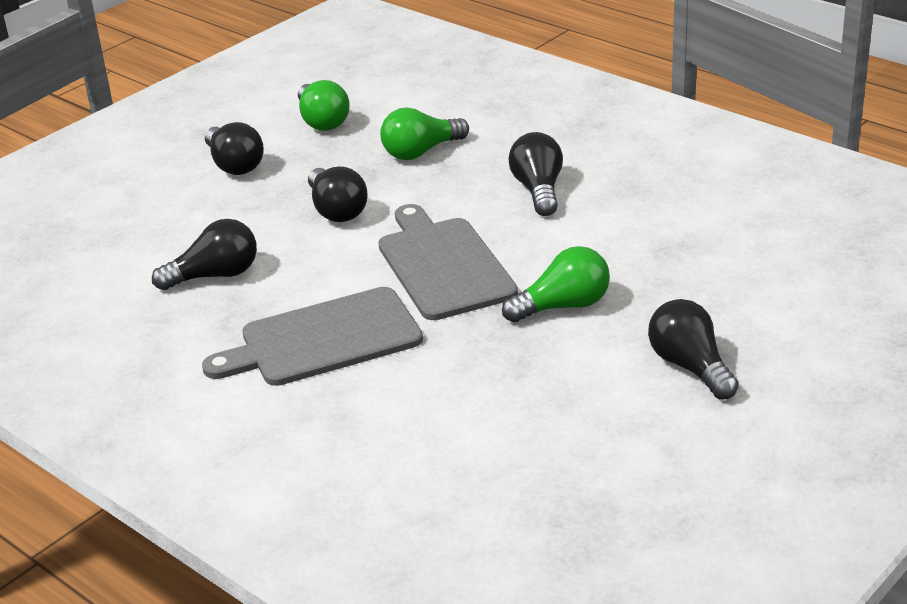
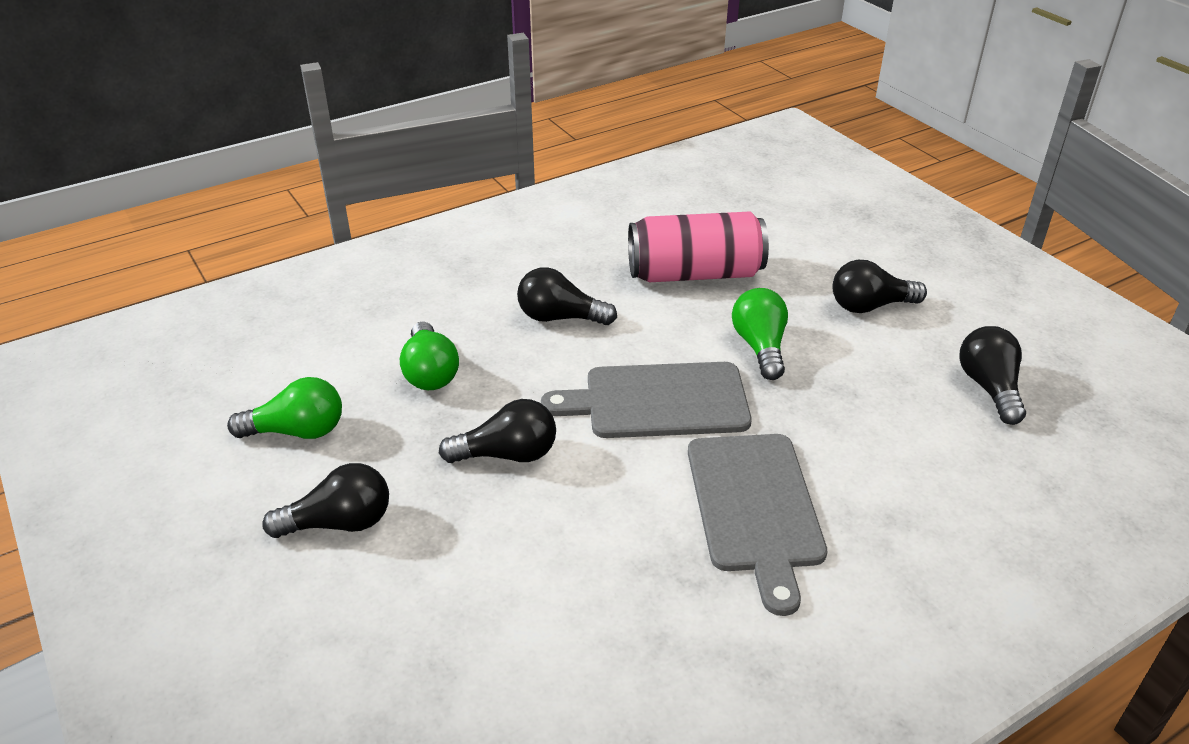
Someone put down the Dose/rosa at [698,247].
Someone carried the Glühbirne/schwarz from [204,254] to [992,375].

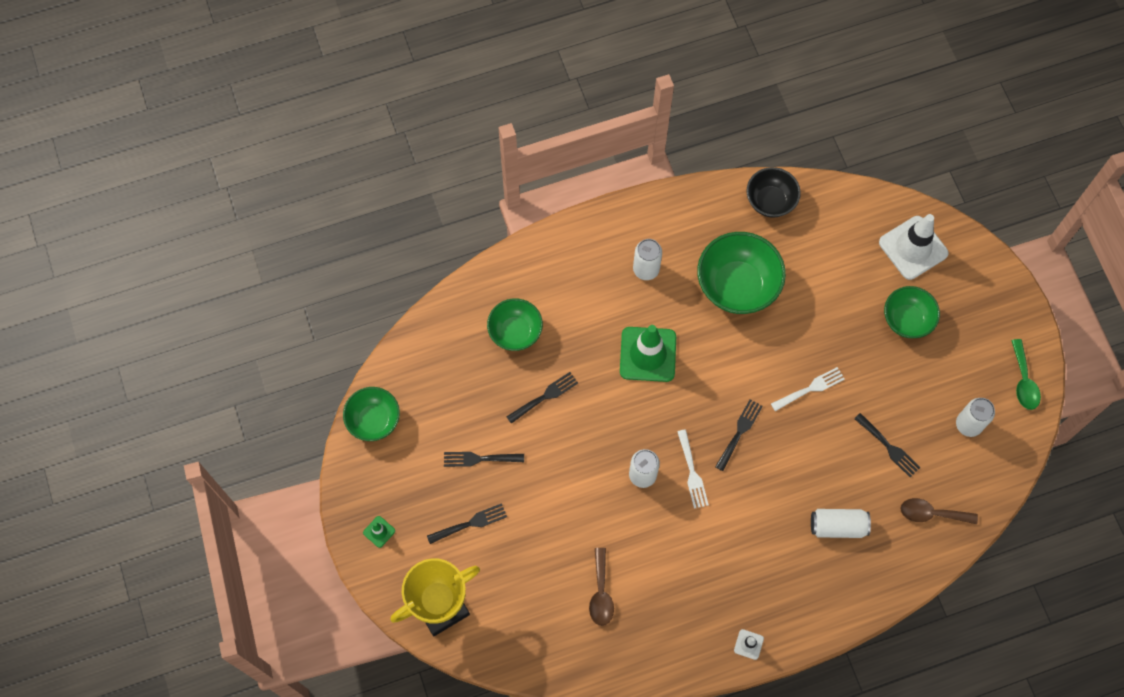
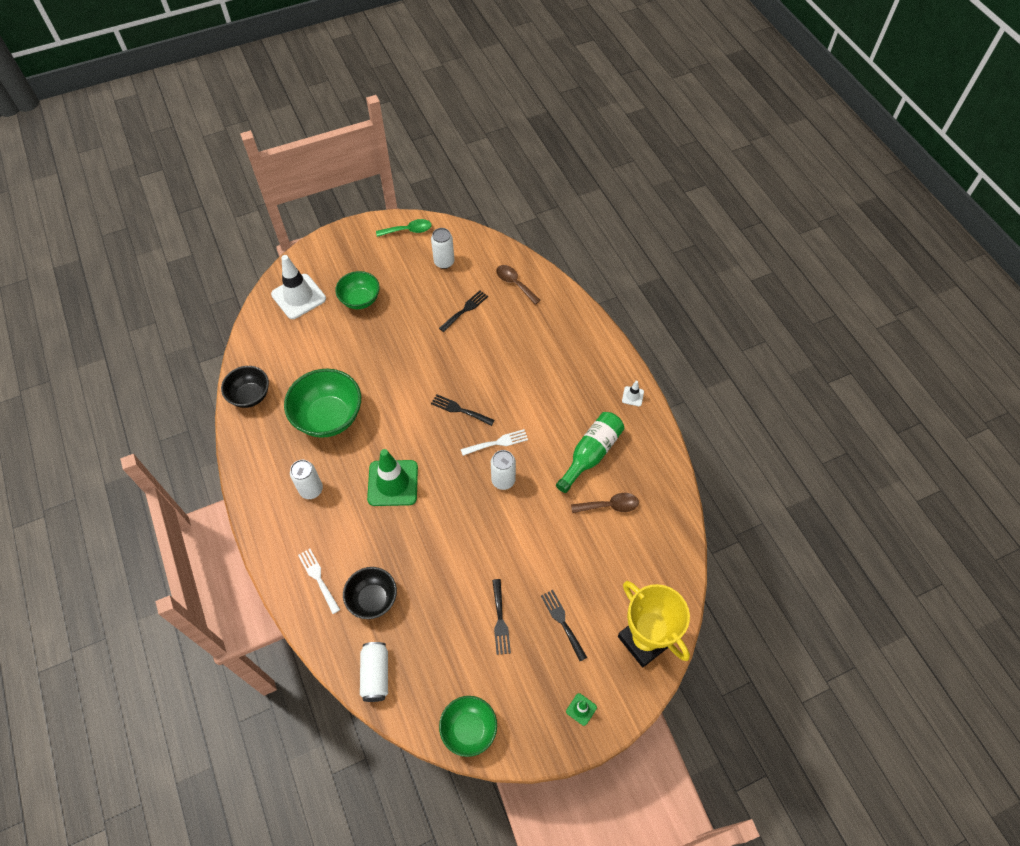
Someone carried the Gabel/weiß from [808,389] to [319,581].
Someone repainted the Schüssel/grün at [515,324], which became the Schüssel/schwarz at [370,593].
Someone carried the Dose/weiß from [841,523] to [374,672].
Someone rotated the Löffel/braun at [939,511] by 135 degrees clockwise.
Someone put down the Flasche/grün at [590,452].
Someone took away the Gabel/schwarz at [542,398].

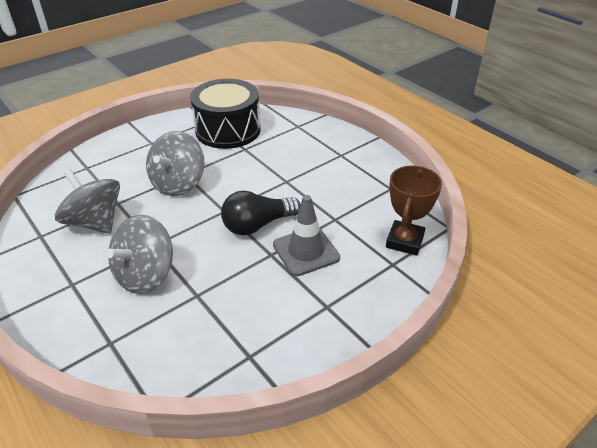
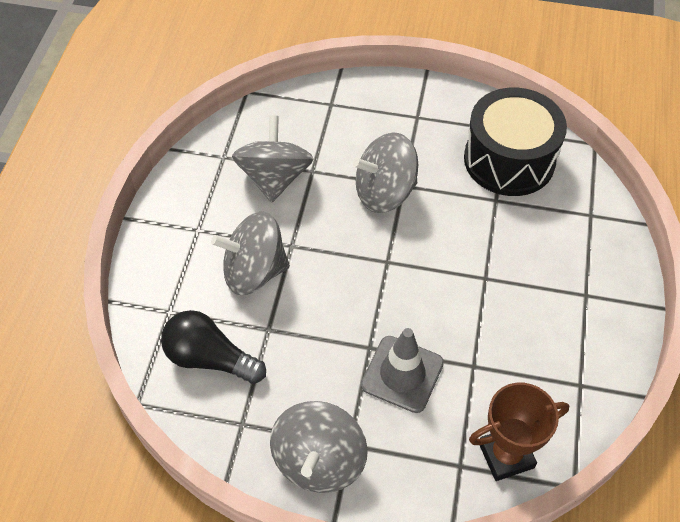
Someone carried the Glühbirne/schwarz from [261,213] to [213,347].
Someone put down the Kreisel/grau at [319,447].

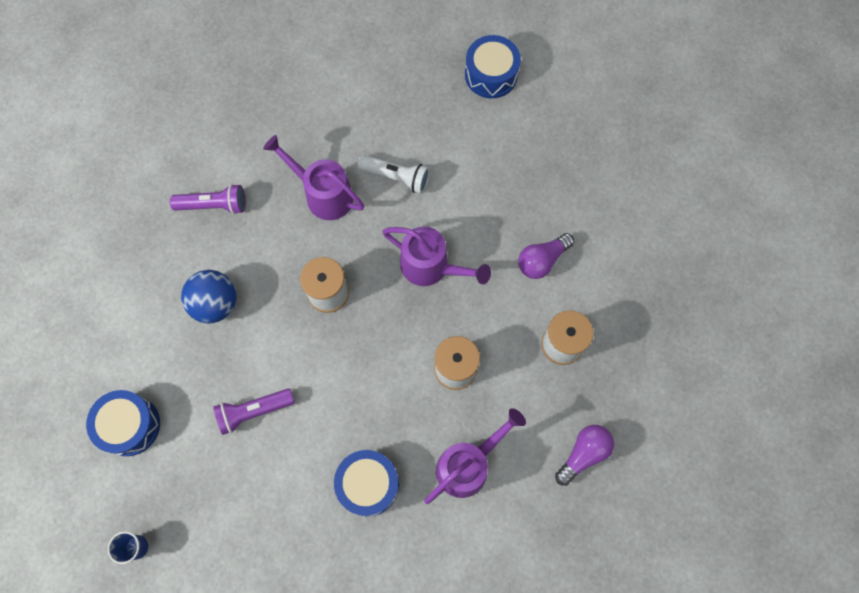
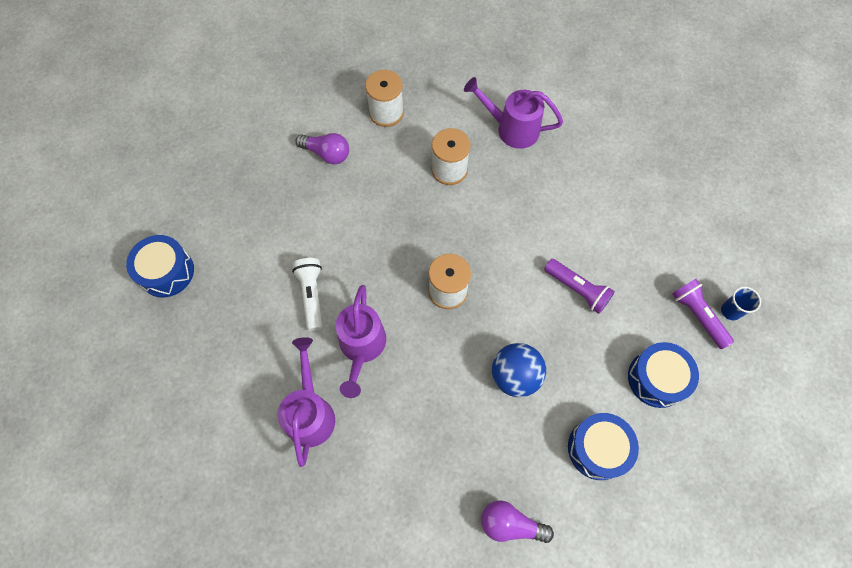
Someone carried the Gießkanne/lila from [436,256] to [306,402].
Someone carried the Glühbirne/lila from [584,455] to [517,521].
Someone carried the Trommel/blau from [366,483] to [603,446].
Someone carried the Taschenlampe/lila from [207,199] to [703,314].

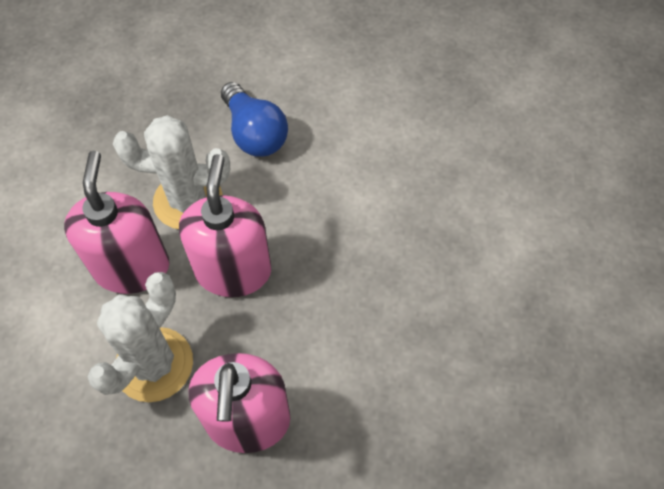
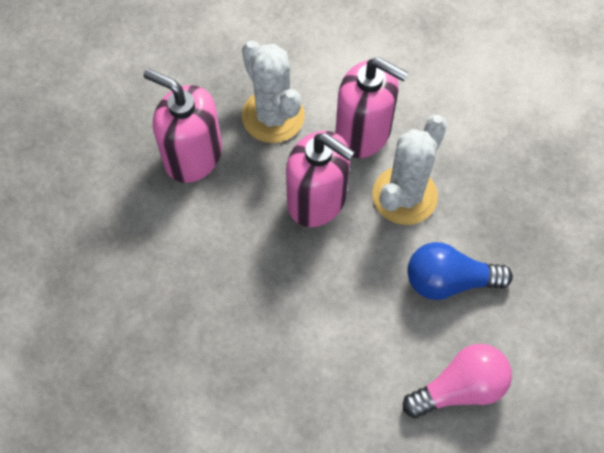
Someone put down the Glühbirne/rosa at [457,381].

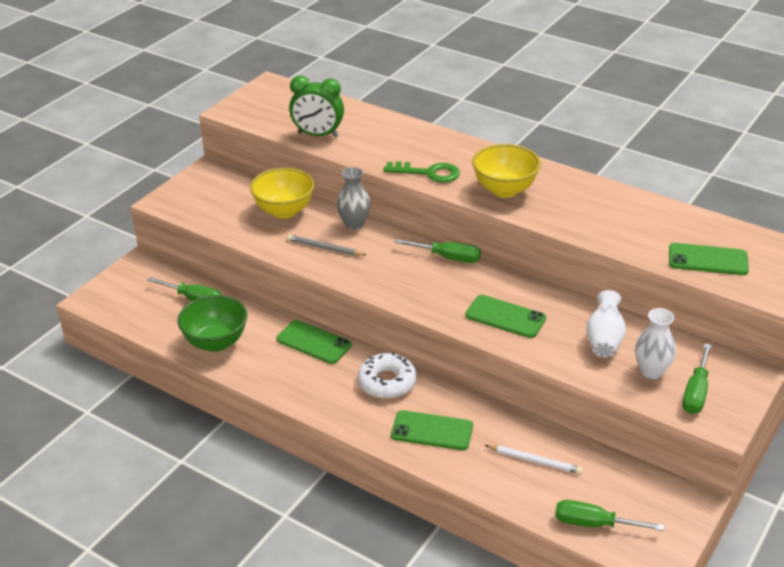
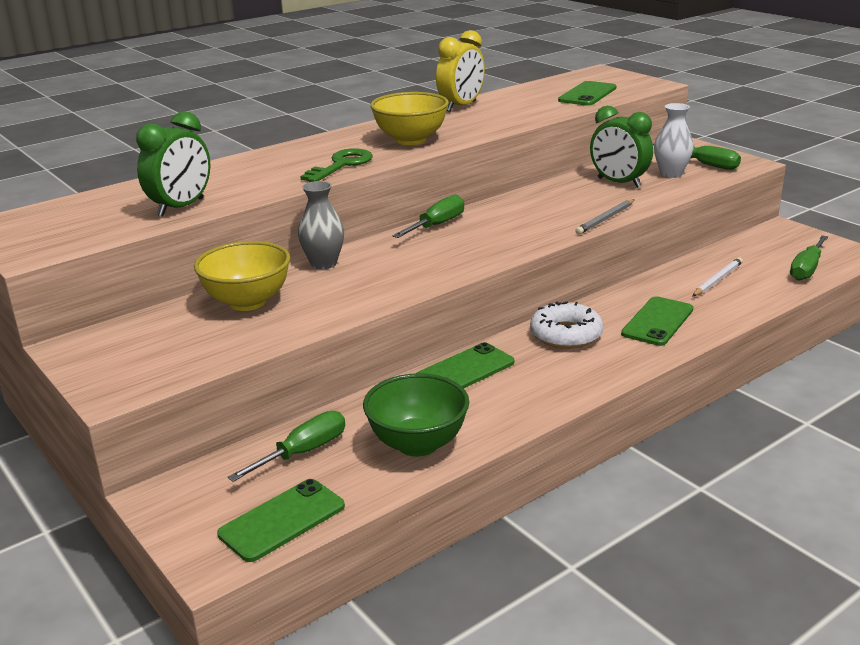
Someone carried the Handy/grün from [505,316] to [281,520].
Someone put down the Wecker/gelb at [460,71].
Someone carried the Bleistift/grau from [326,245] to [605,216].
Someone swapped the Vase/weiß at [606,324] for the Wecker/grün at [621,147].

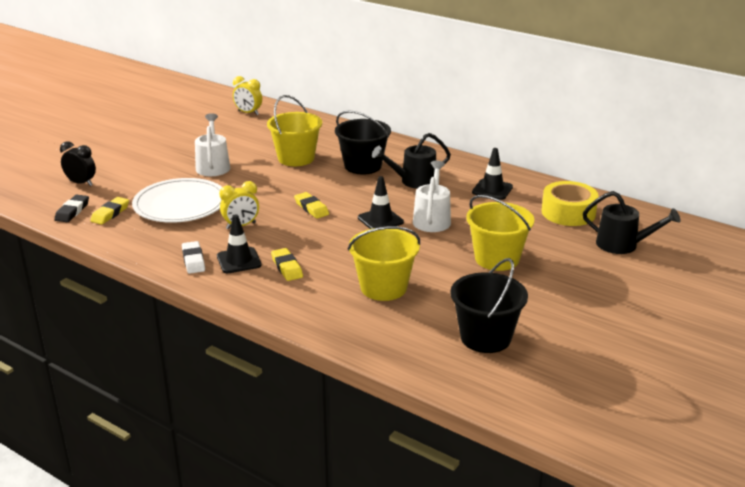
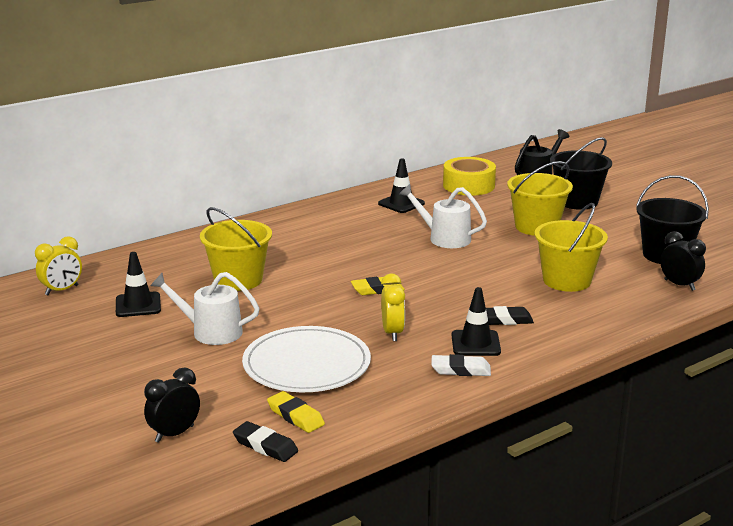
Someone carried the Leitkegel/schwarz from [381,202] to [138,284].
Someone repainted the Radiergummi/gelb at [287,264], which became the Radiergummi/schwarz at [510,315].
Someone carried the Eimer/schwarz from [363,142] to [581,173].
Someone put down the Wecker/schwarz at [683,261].
Someone took away the Gießkanne/schwarz at [411,161].

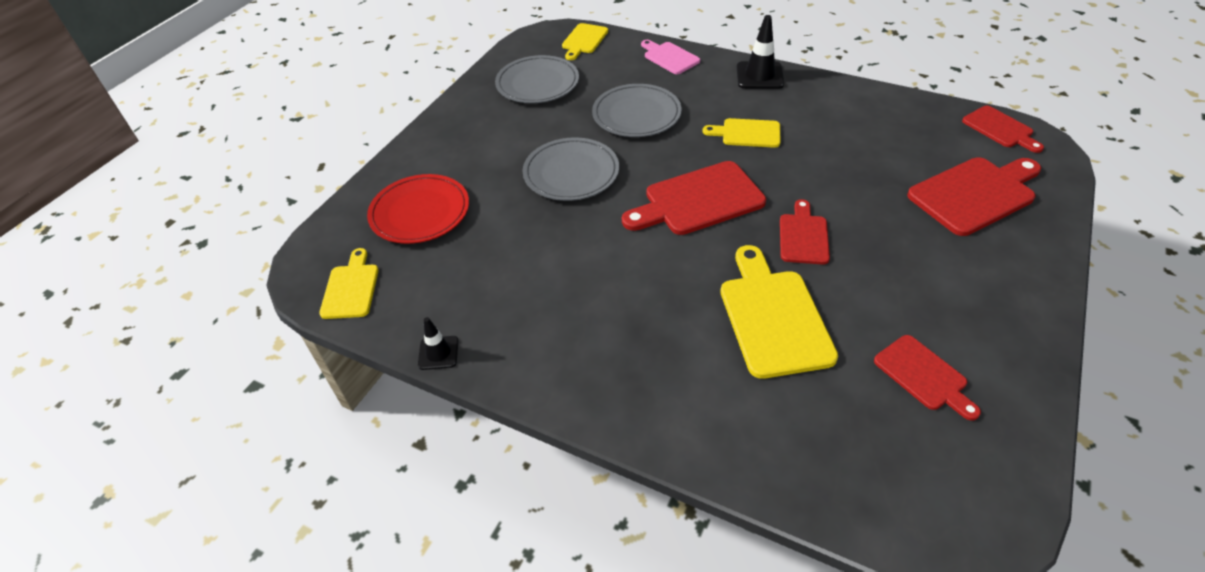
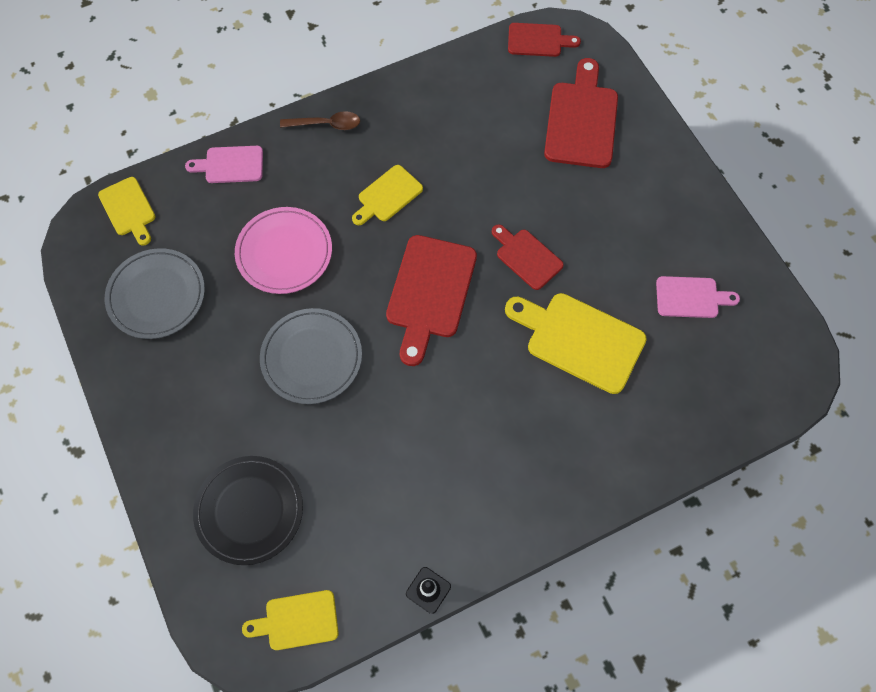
Someone repainted the Teller/rot at [418,209], which became the Teller/schwarz at [248,510].
Someone repainted the Teller/grau at [637,110], which became the Teller/rosa at [283,250].
Someone rotated the Schneidebrett/gelb at [349,283] by 45 degrees counterclockwise.
Someone swapped the Leitkegel/schwarz at [760,52] for the Löffel/braun at [320,120].
Someone repainted the Schneidebrett/rot at [927,378], which became the Schneidebrett/rosa at [698,297].

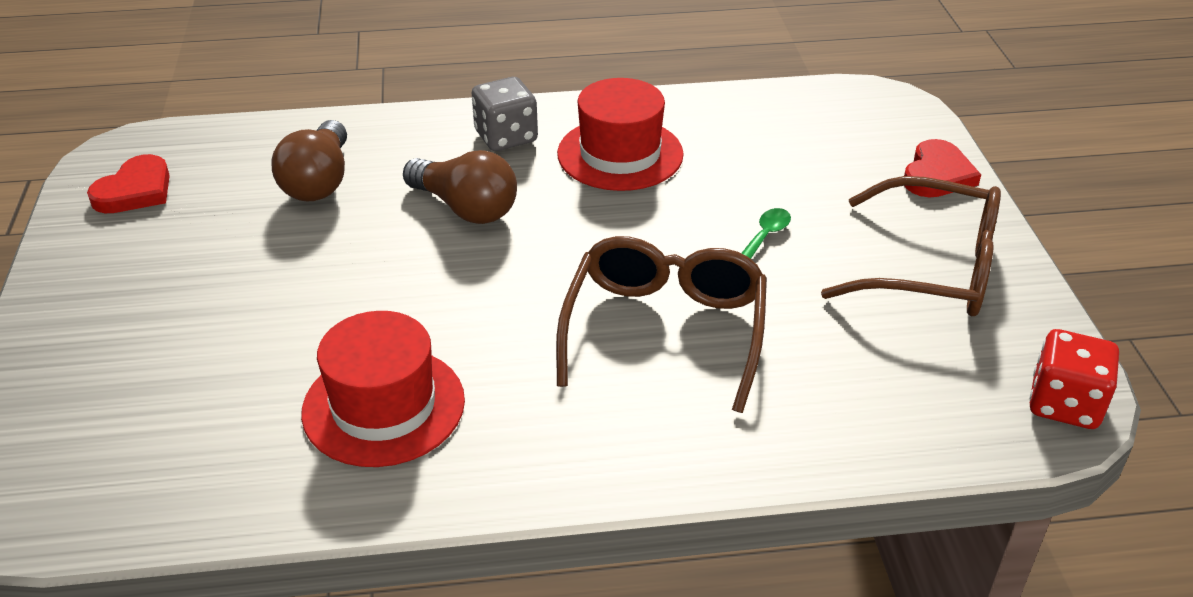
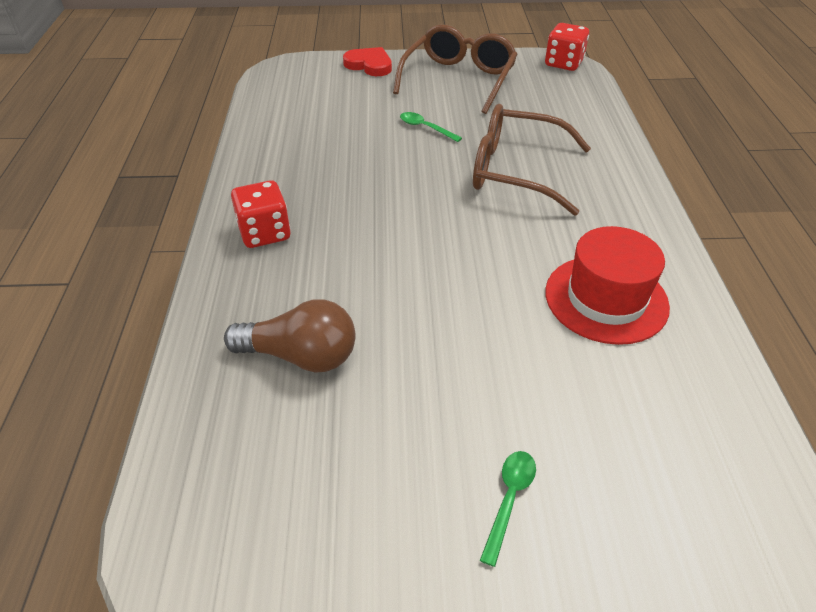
Someone repainted the Spielwürfel/grau at [504,114], which became the Spielwürfel/rot at [261,214].
Someone put down the Löffel/grün at [508,509].
Someone took away the Herz/rot at [128,183].
Someone took away the Glühbirne/braun at [460,187].
Someone took away the Hut/rot at [620,134].

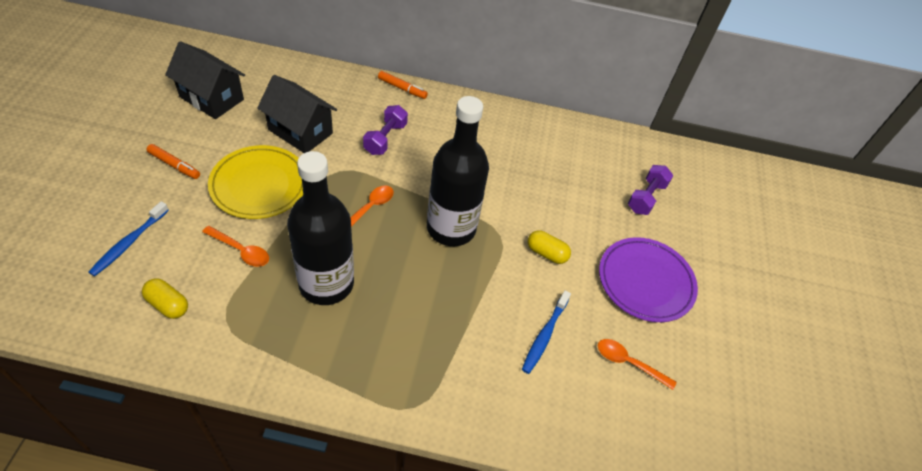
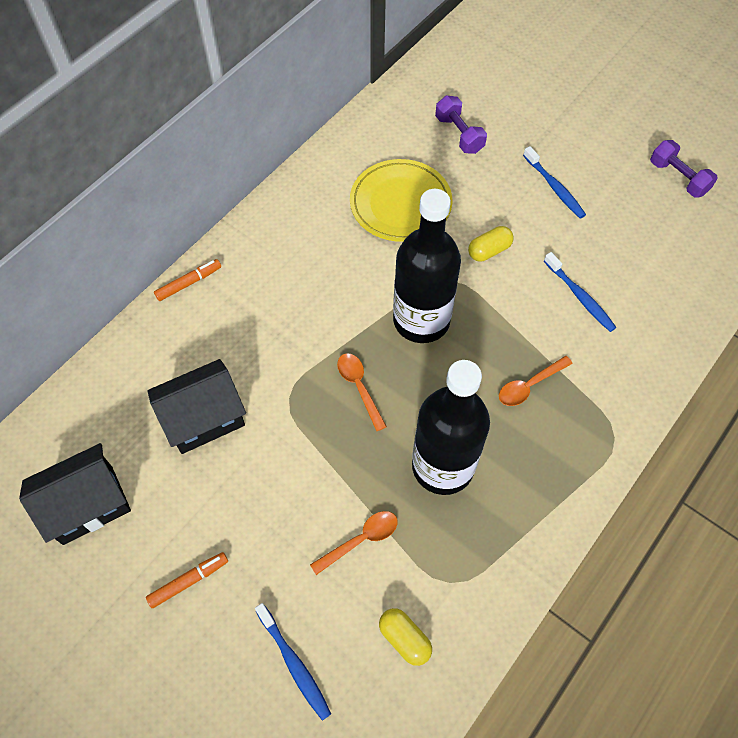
Someone carried the Teller/gelb from [255,182] to [401,200].
Someone rotated the Kapsel/gelb at [165,298] by 75 degrees clockwise.
Someone carried the Löffel/orange from [637,364] to [536,381].
Someone swapped the Teller/lila at [648,279] for the Zahnbürste/blau at [554,182].
Someone carried the Hantel/lila from [385,130] to [684,169].

